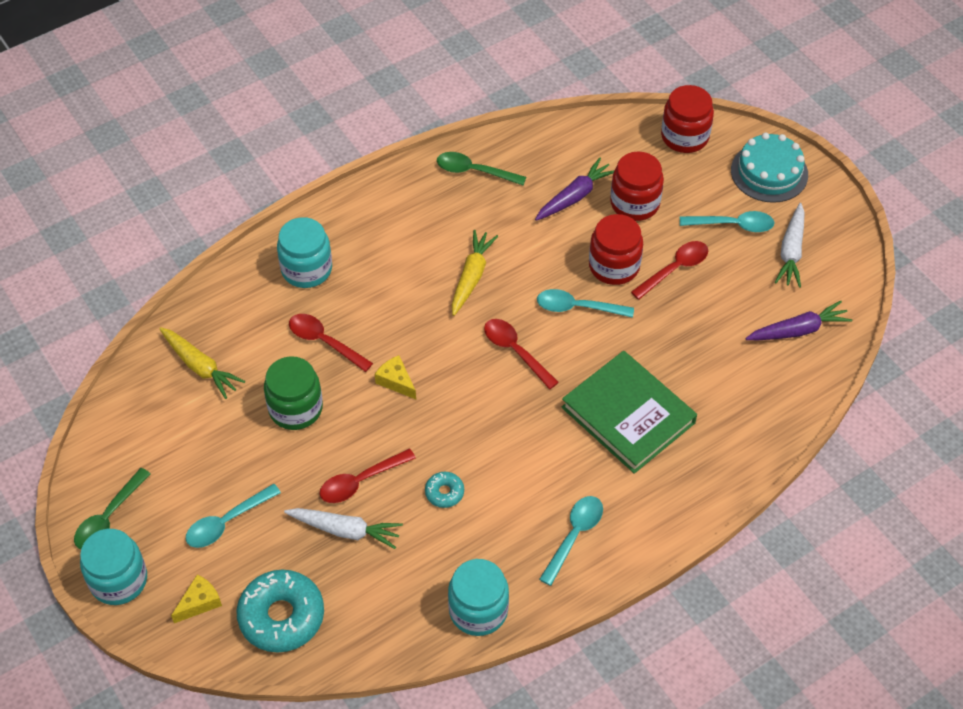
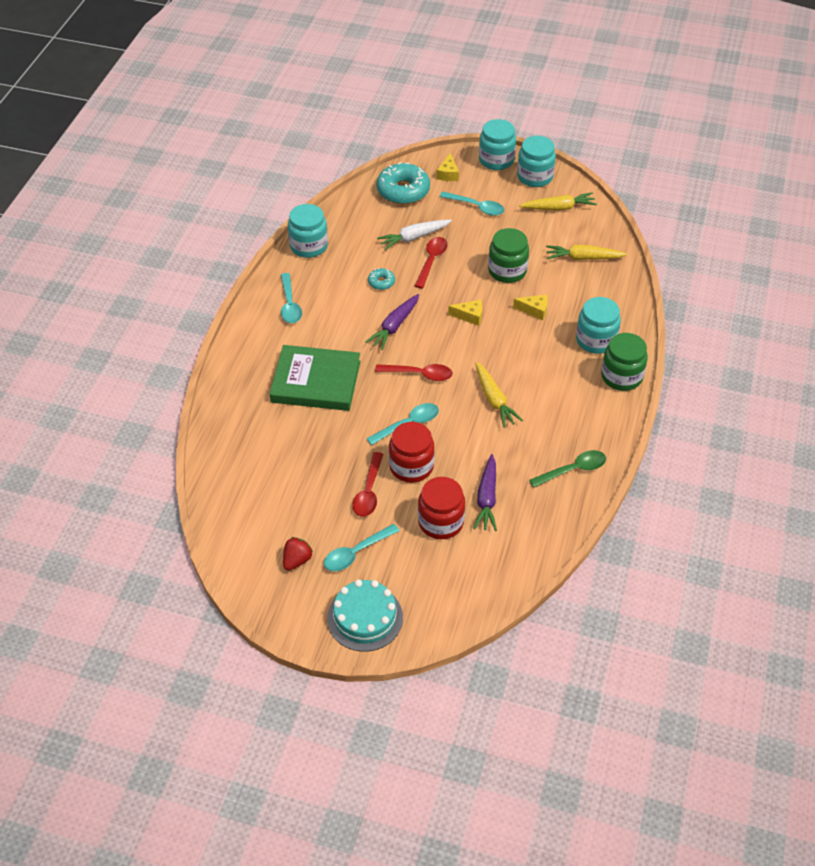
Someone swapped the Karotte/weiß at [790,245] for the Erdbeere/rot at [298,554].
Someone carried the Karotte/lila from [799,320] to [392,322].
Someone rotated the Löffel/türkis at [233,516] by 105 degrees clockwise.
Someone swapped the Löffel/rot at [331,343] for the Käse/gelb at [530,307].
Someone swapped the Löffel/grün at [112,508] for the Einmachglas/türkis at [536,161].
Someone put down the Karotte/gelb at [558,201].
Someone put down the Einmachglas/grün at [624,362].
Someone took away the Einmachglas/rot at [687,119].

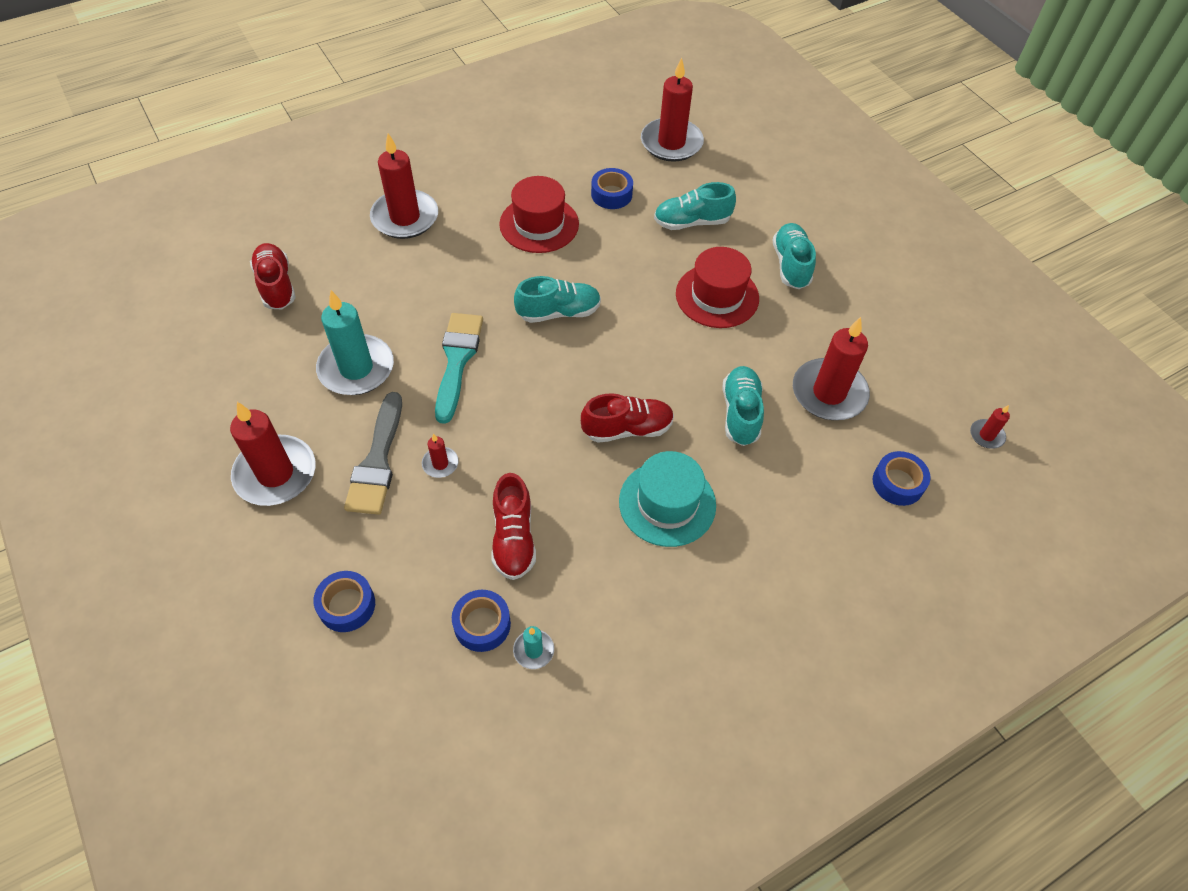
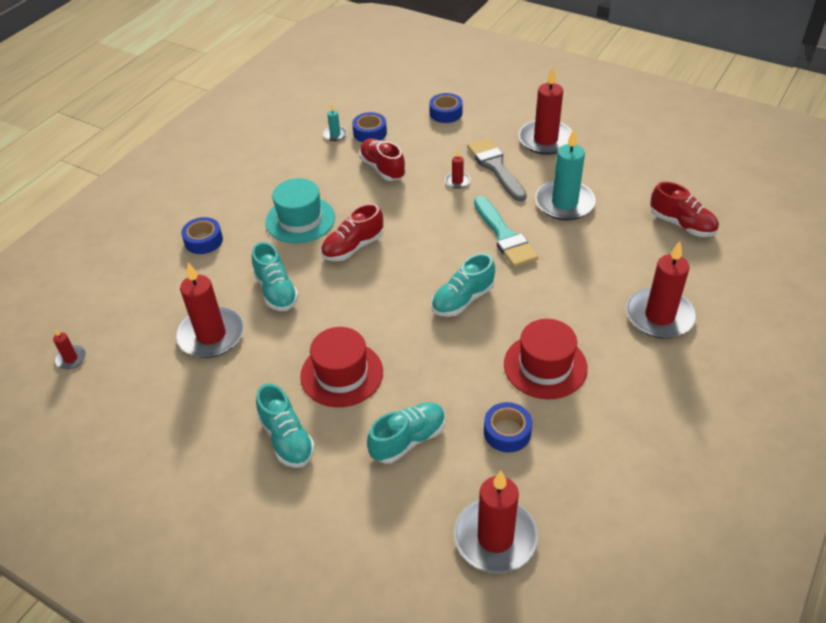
Someone carried the Klebeband/blau from [901,478] to [202,235].

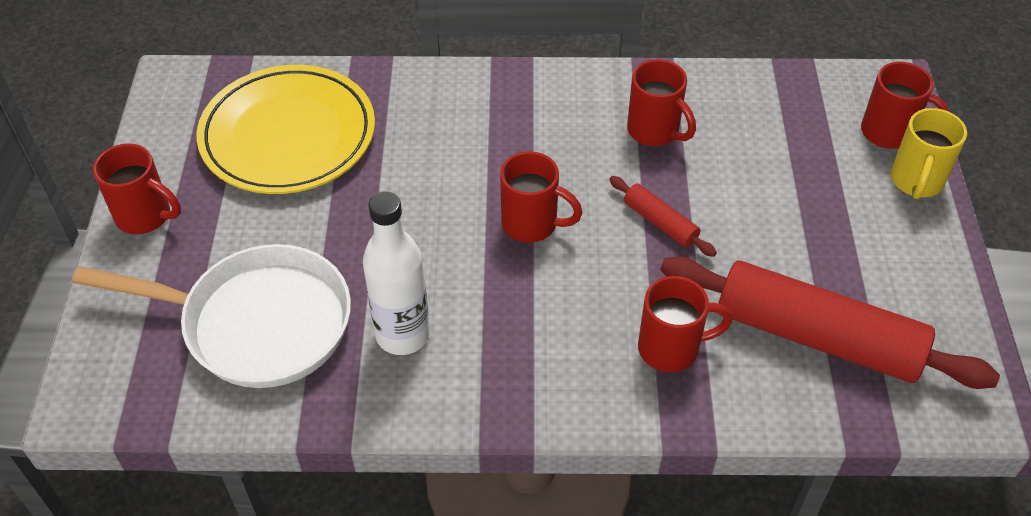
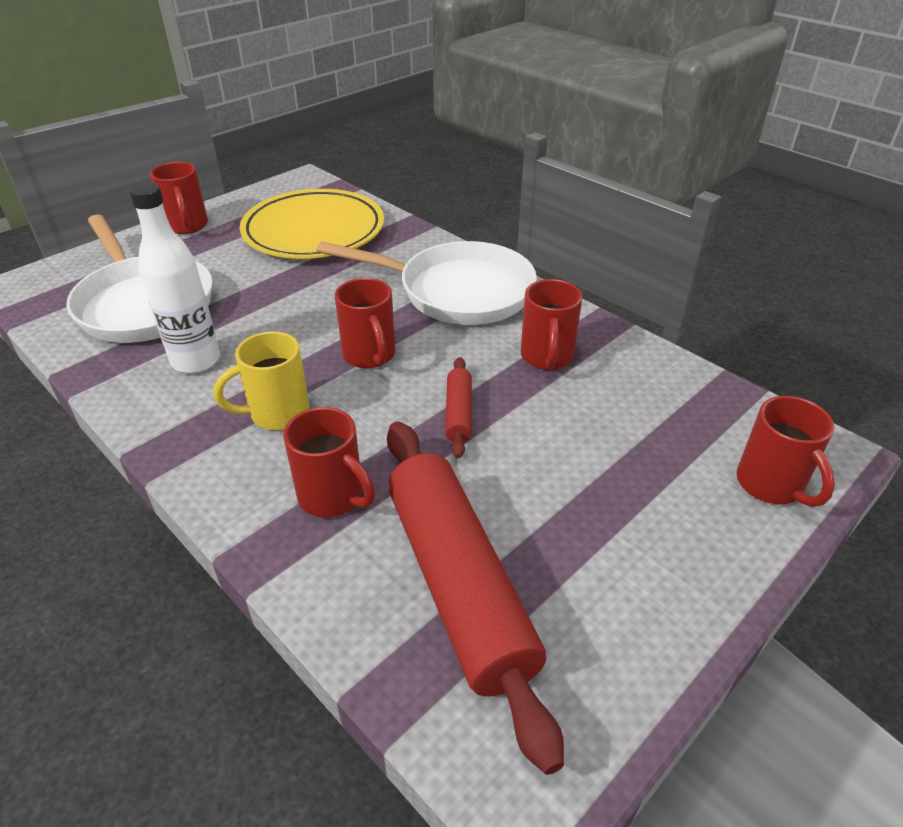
Someone carried the Tasse/gelb from [928,153] to [262,380].
Someone put down the Pfanne/weiß at [427,283].

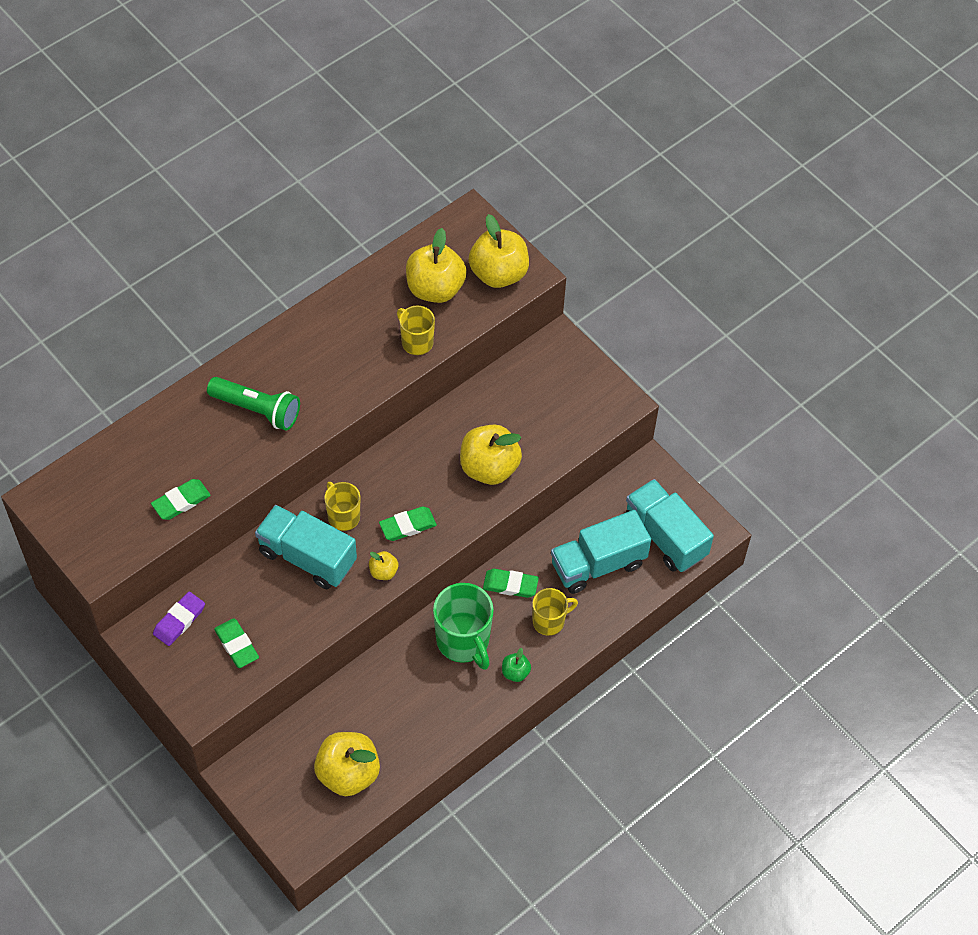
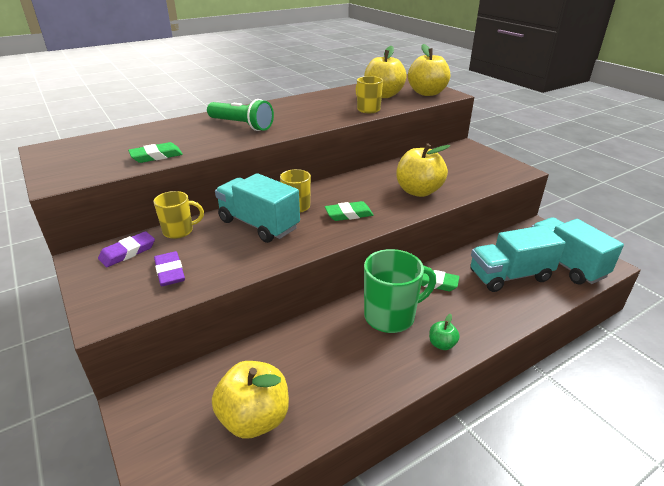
Someone carried the Tasse/gelb from [555,612] to [178,215].
Someone repainted the Radiergummi/grün at [236,643], which became the Radiergummi/lila at [169,268].
Someone rotated the Tasse/grün at [463,626] by 90 degrees counterclockwise.
Someone took away the Apfel/gelb at [384,565].

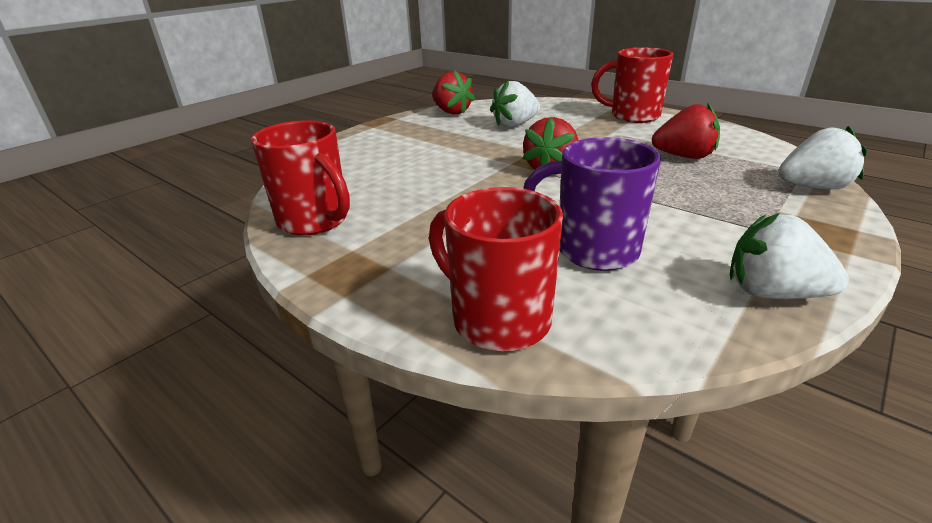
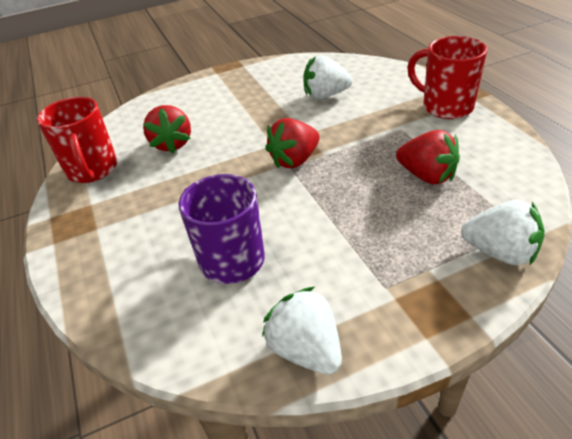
Someone carried the Erdbeere/rot from [453,93] to [167,129].
Someone took away the Tasse/rot at [496,269].

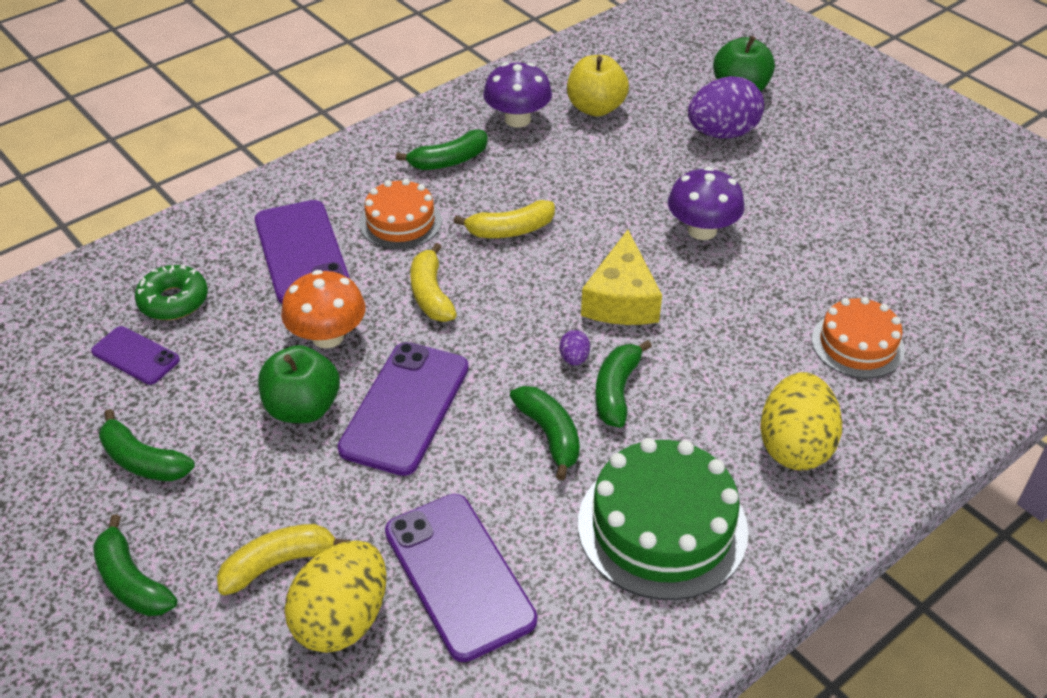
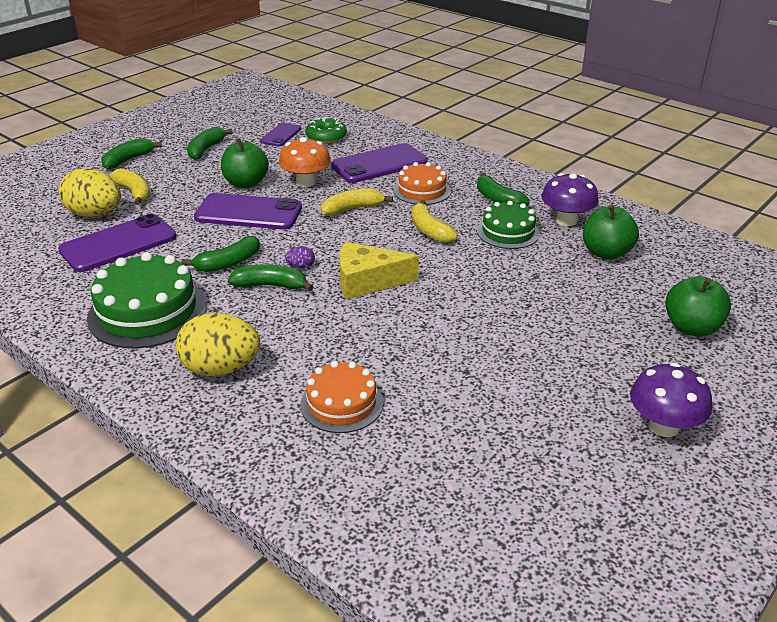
Someone put down the Kuchen/grün at [508,225].
Someone repainted the Apfel/gelb at [598,86], which became the Apfel/grün at [611,232].
Someone carried the Pilz/lila from [706,203] to [671,400].
Someone took away the Ei/lila at [726,107].

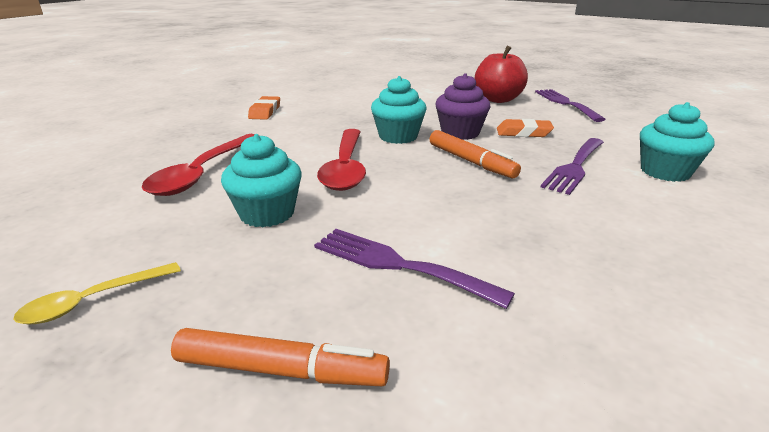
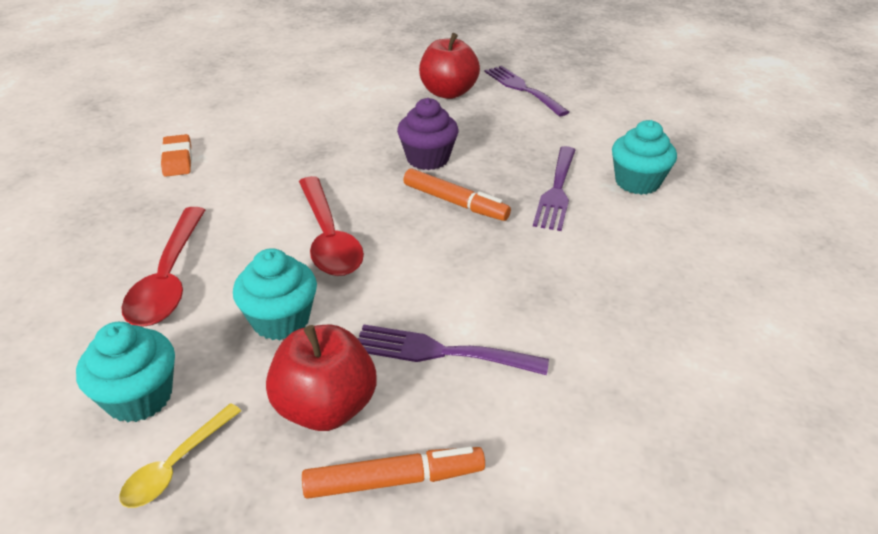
Someone carried the Muffin/türkis from [399,110] to [125,372].
Someone put down the Apfel/rot at [321,377].
Someone took away the Radiergummi/orange at [525,128].

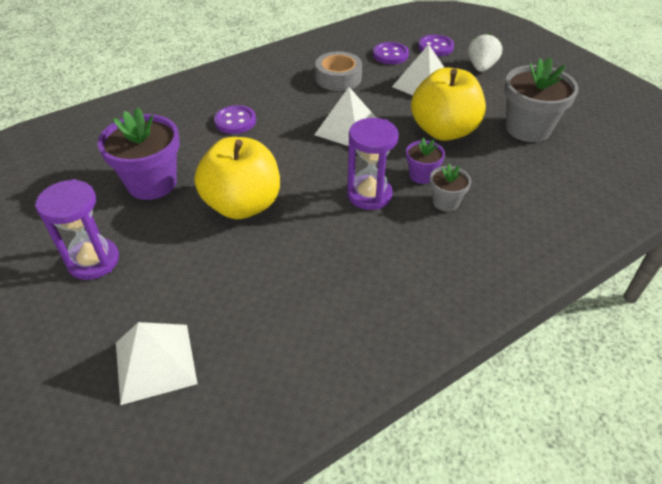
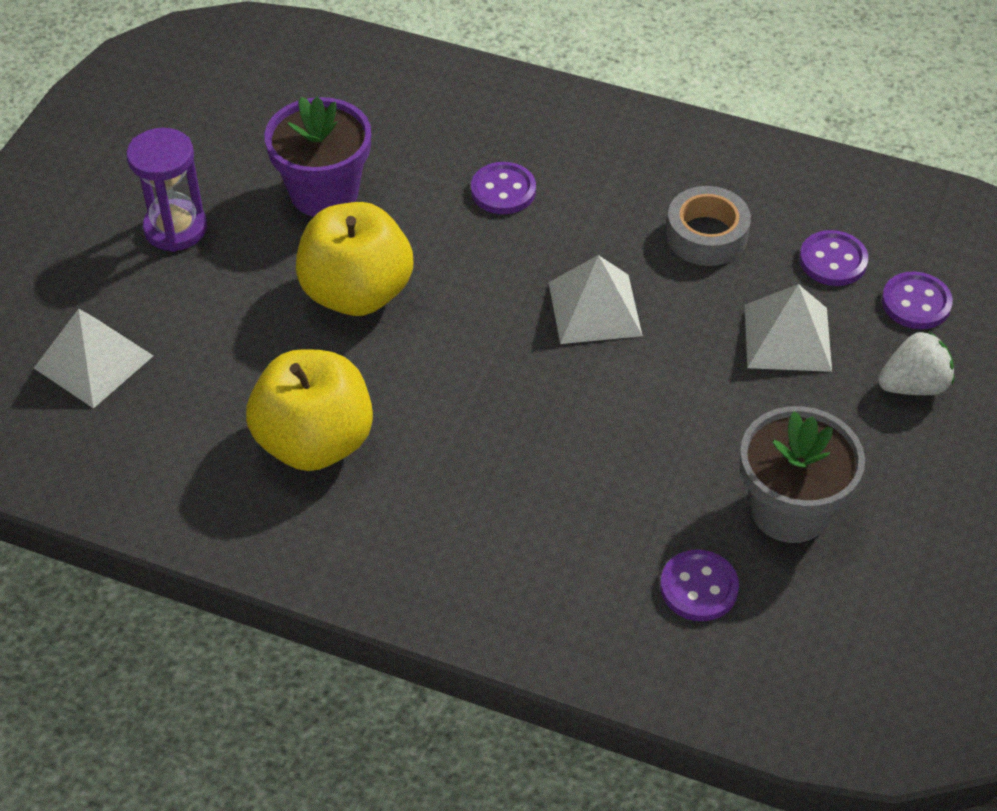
Someone carried the Apfel/gelb from [448,104] to [309,410].
Someone put down the Knopf/lila at [699,585].
Someone took away the Sanduhr/lila at [373,164].
Someone took away the Blumentopf/lila at [425,161].
Someone took away the Blumentopf/grau at [450,188].

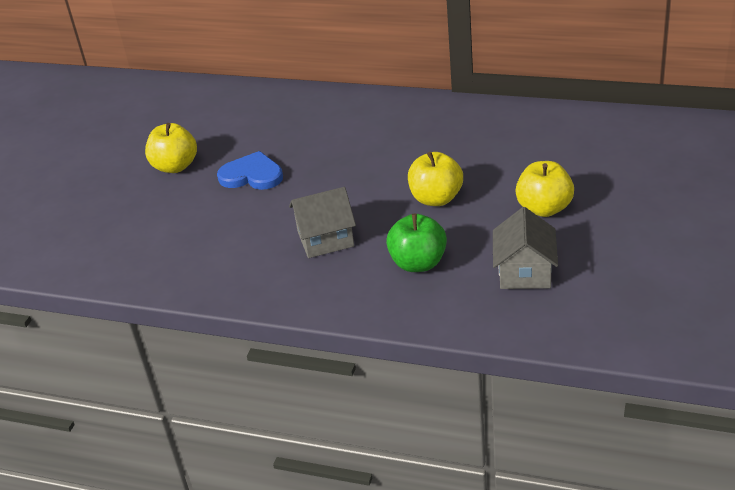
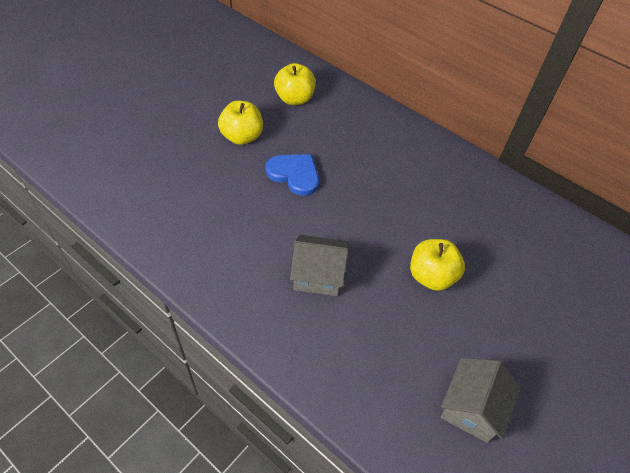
Someone carried the Apfel/gelb from [544,189] to [295,84].
Someone took away the Apfel/grün at [416,243].

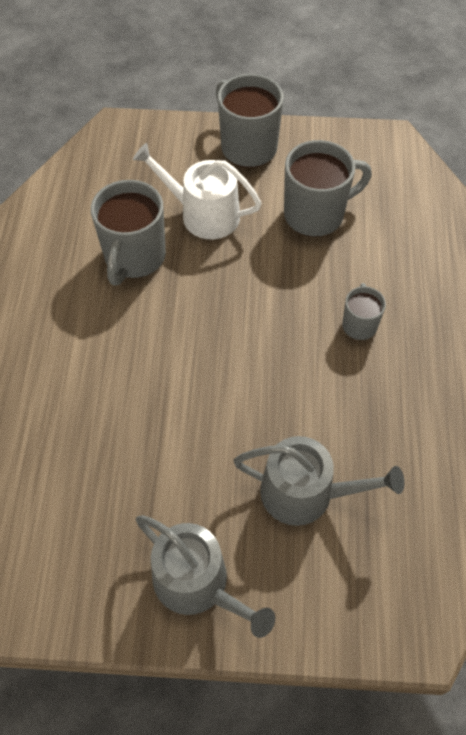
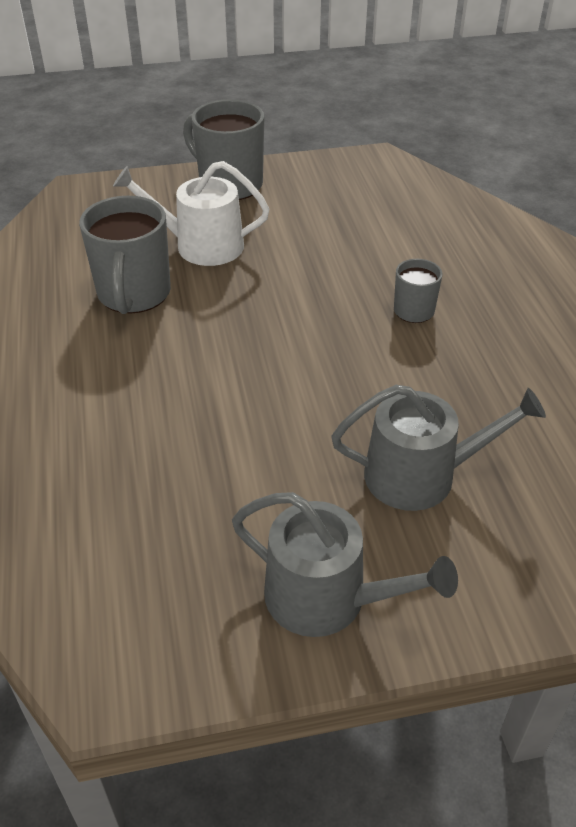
Someone took away the Tasse/grau at [328,188].

